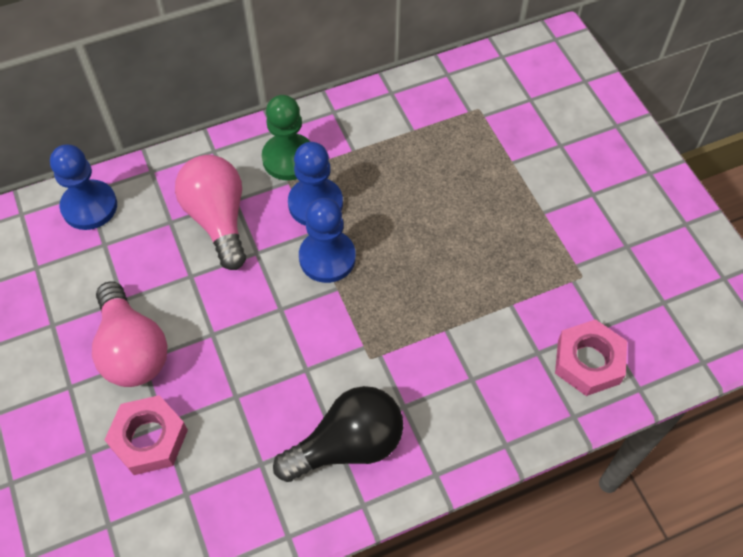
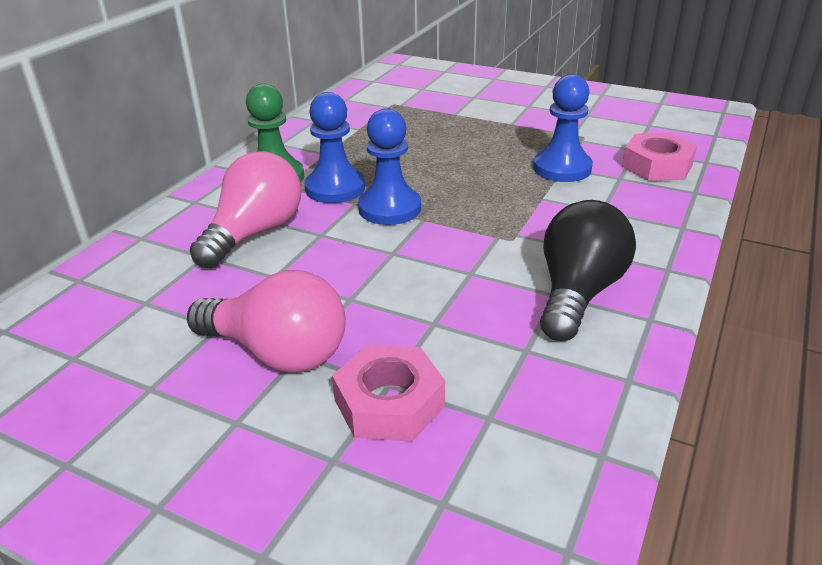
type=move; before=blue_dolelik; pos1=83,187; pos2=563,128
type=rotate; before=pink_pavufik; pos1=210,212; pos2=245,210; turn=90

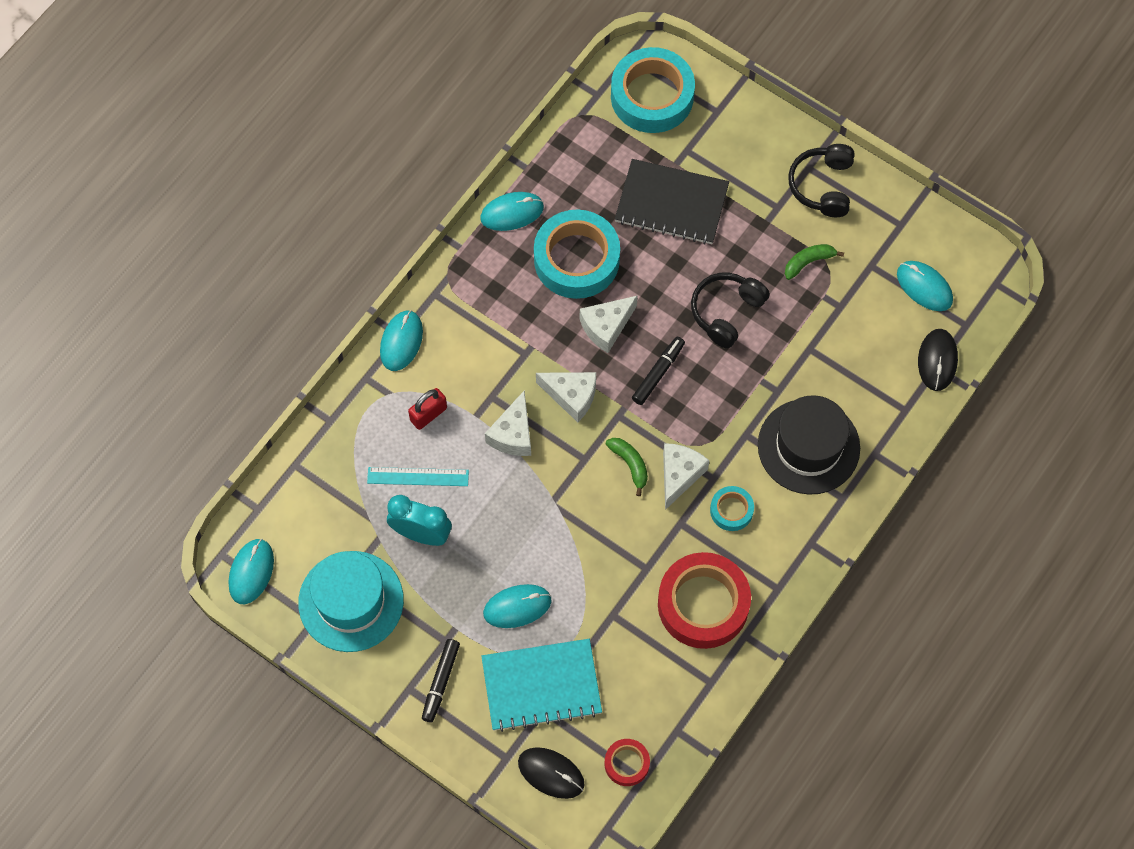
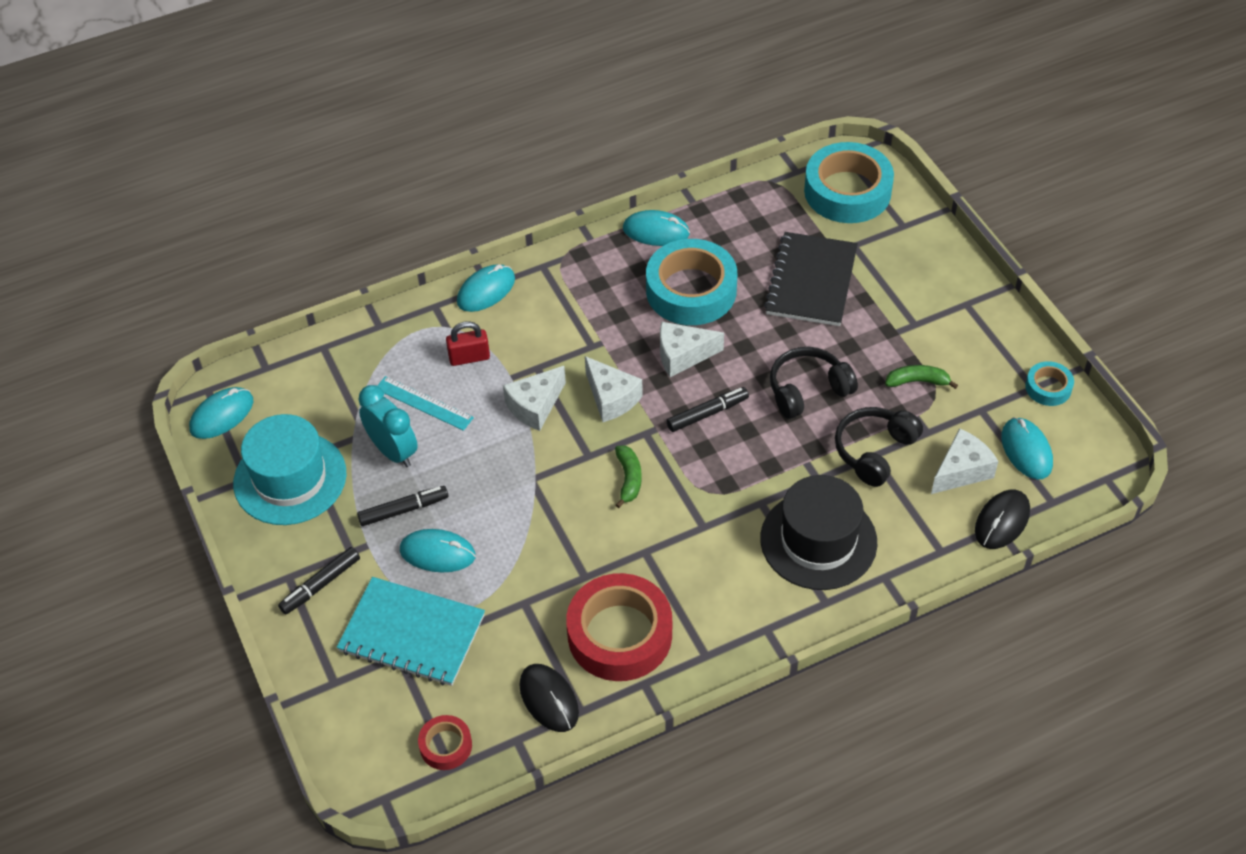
type=insert; after=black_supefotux; pos2=403,506
type=move; before=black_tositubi; pos1=551,773; pos2=549,698
type=move; before=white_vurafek; pos1=686,476; pos2=964,461
type=move; before=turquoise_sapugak; pos1=732,508; pos2=1049,383
type=move; before=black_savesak; pos1=821,180; pos2=879,447
type=rotate; before=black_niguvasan; pos1=672,201; pos2=811,279; turn=60

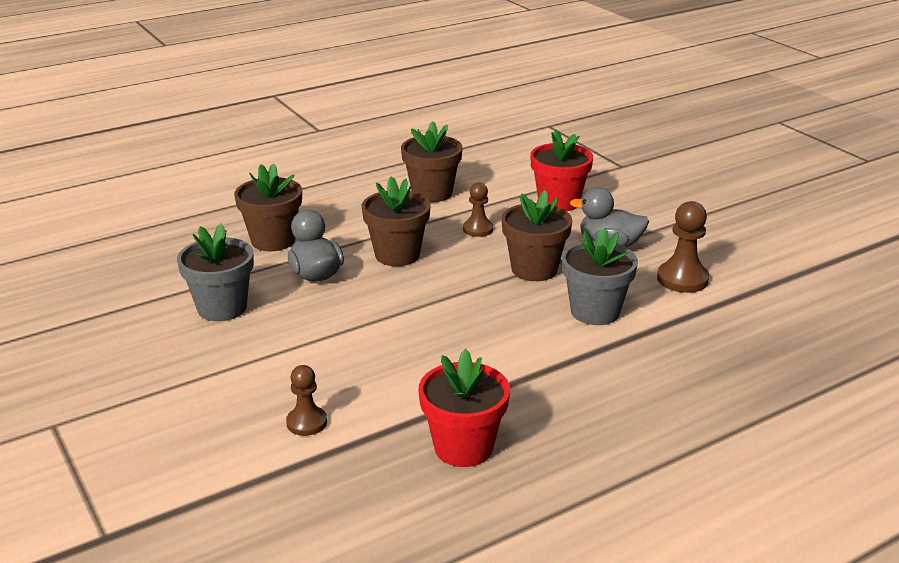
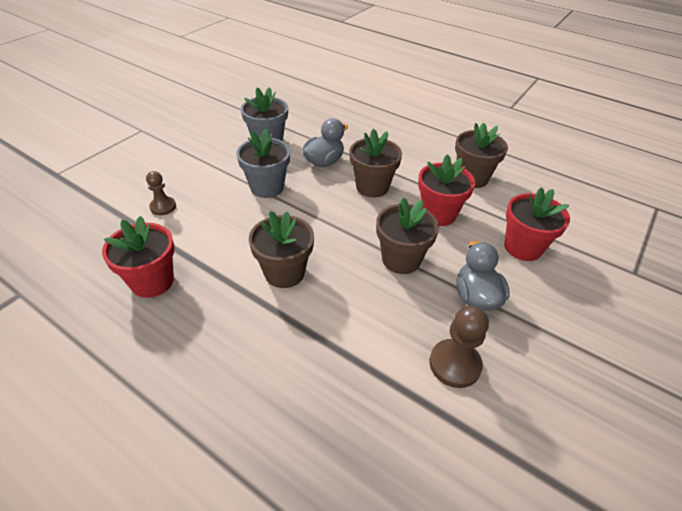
type=move; before=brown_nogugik; pos1=268,207; pos2=281,249
type=move; before=grey_nogugik; pos1=600,276; pos2=263,163
type=replace; before=brown_dolelik; after=red_nogugik; pos1=478,209; pos2=446,190

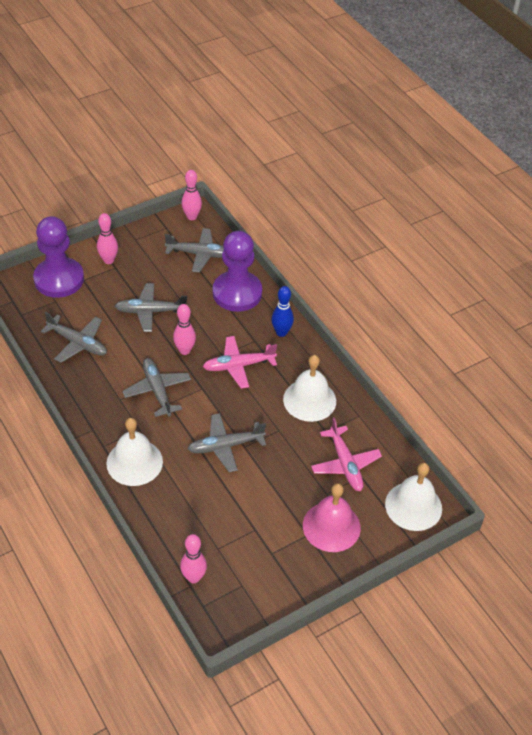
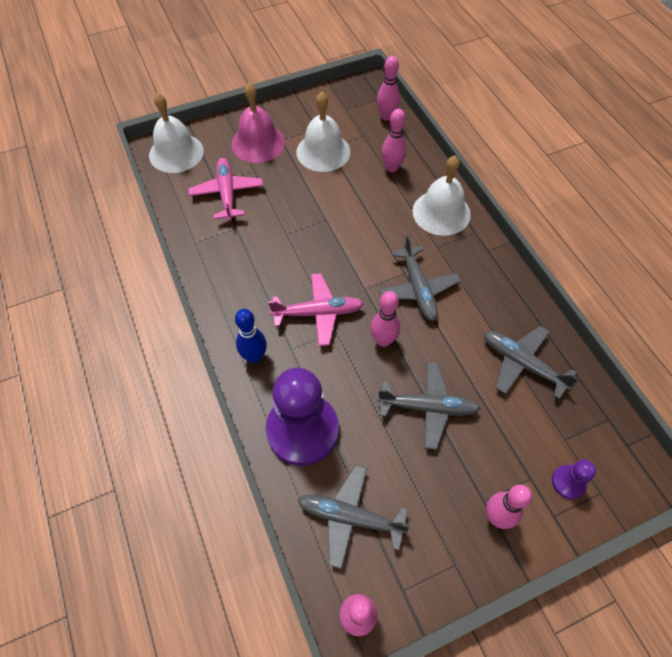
type=delete; before=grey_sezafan; pos1=227,442
type=insert; after=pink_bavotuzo; pos2=394,140
type=move; before=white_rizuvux; pos1=309,388; pos2=323,132
type=resize; before=purple_dolelik; pos1=58,257; pos2=574,479; scale=0.44

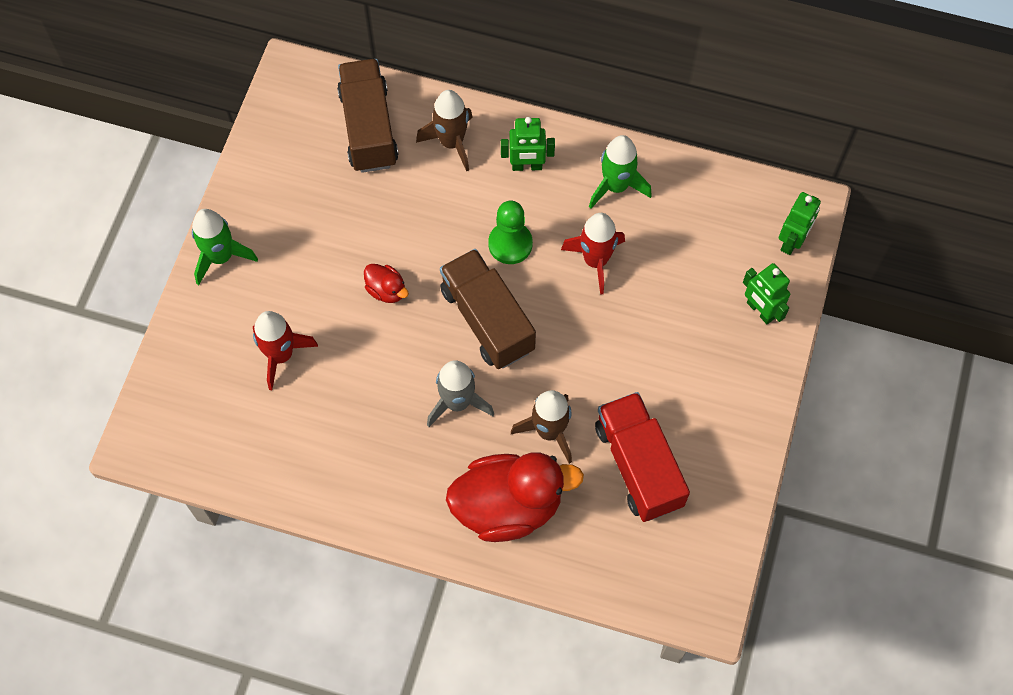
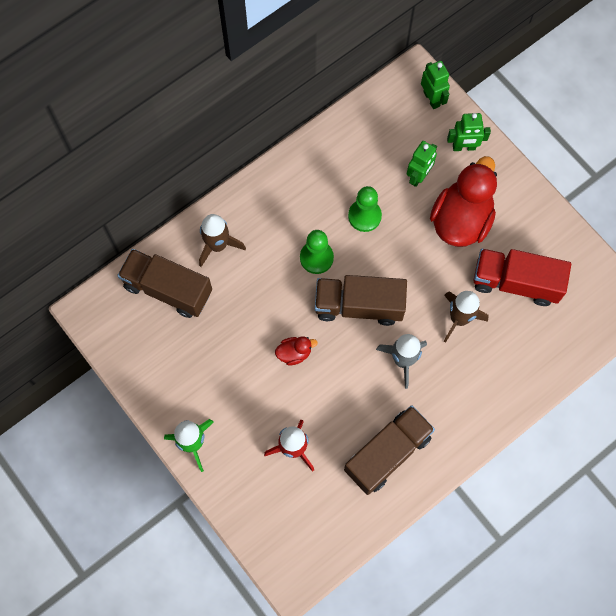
type=delete; before=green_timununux; pos1=620,172
type=insert; after=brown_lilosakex; pos2=389,450
type=move; before=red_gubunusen; pos1=515,497; pos2=463,201
type=move; before=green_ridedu; pos1=528,144; pos2=422,164
type=replace; before=red_timununux; after=green_dolelik; pos1=593,254; pos2=365,209

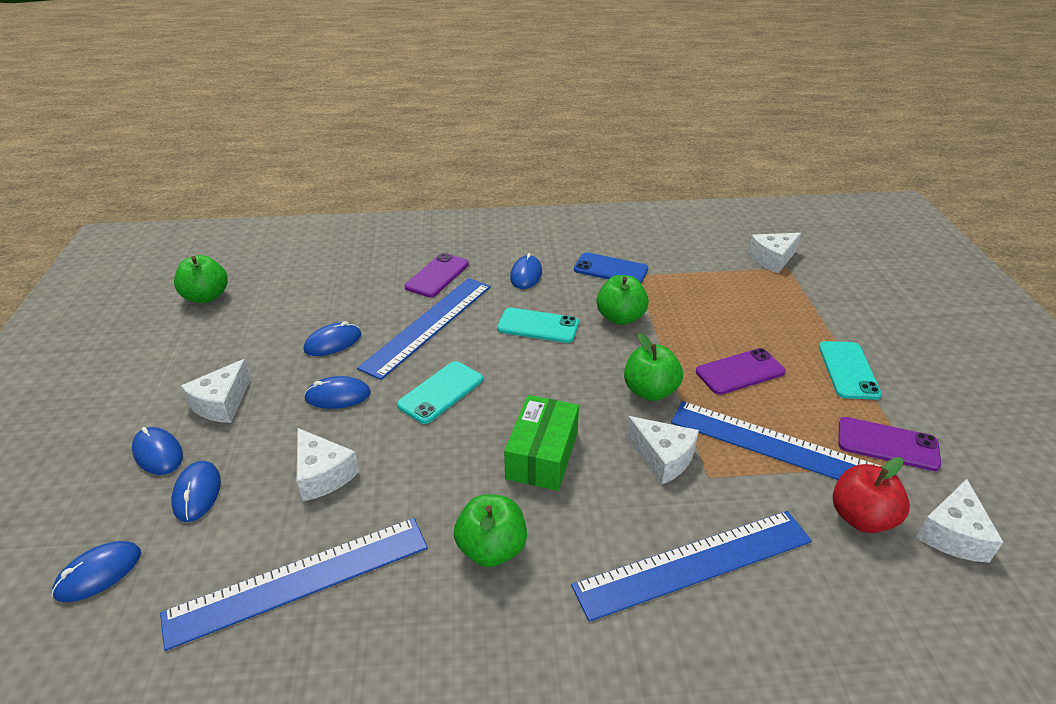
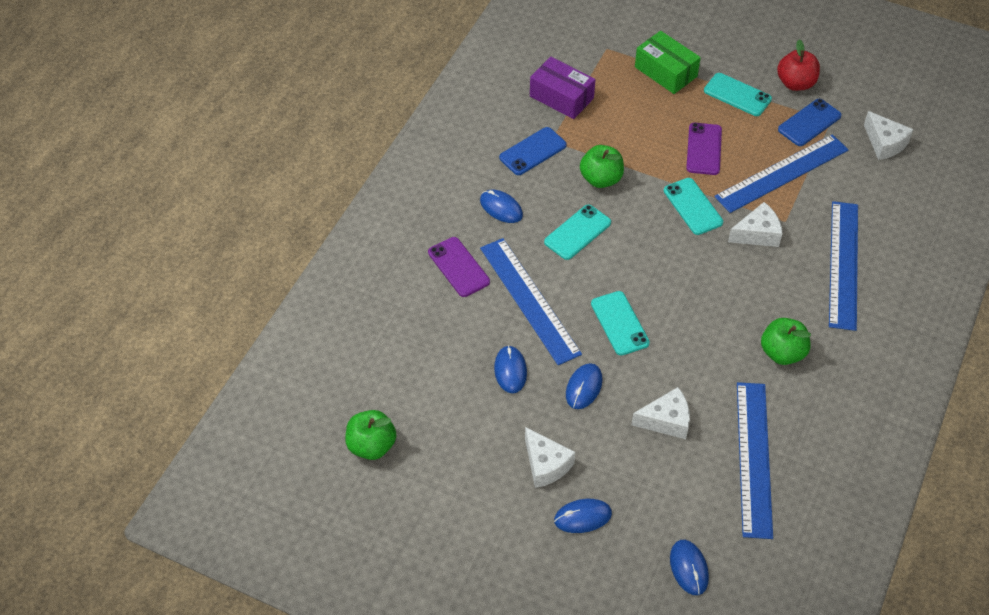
type=delete; before=blue_tositubi; pos1=196,491
type=delete; before=white_vurafek; pos1=774,253
type=insert; after=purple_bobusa; pos2=563,88
type=move; before=green_bobusa; pos1=541,443; pos2=668,62
type=move; before=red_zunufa; pos1=871,495; pos2=798,65
type=replace; before=green_zunufa; after=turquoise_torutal; pos1=653,367; pos2=693,206
type=recolor; before=purple_torutal; after=blue_torutal; pos1=889,444; pos2=810,122

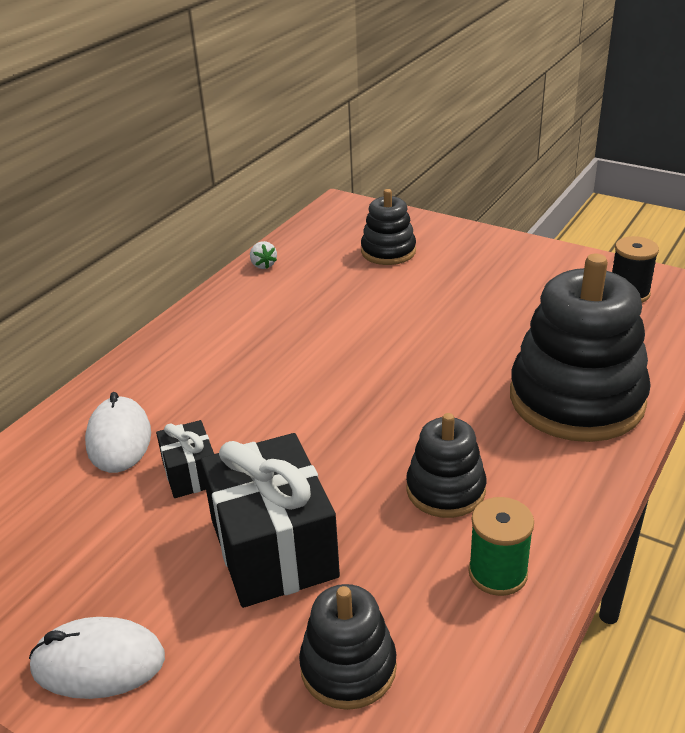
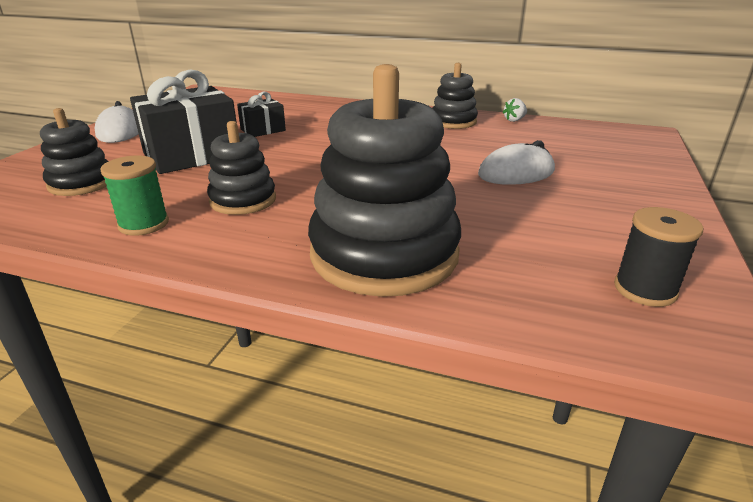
type=move; before=white_tositubi; pos1=118,432; pos2=516,162
type=move; before=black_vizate; pos1=388,227; pos2=455,96

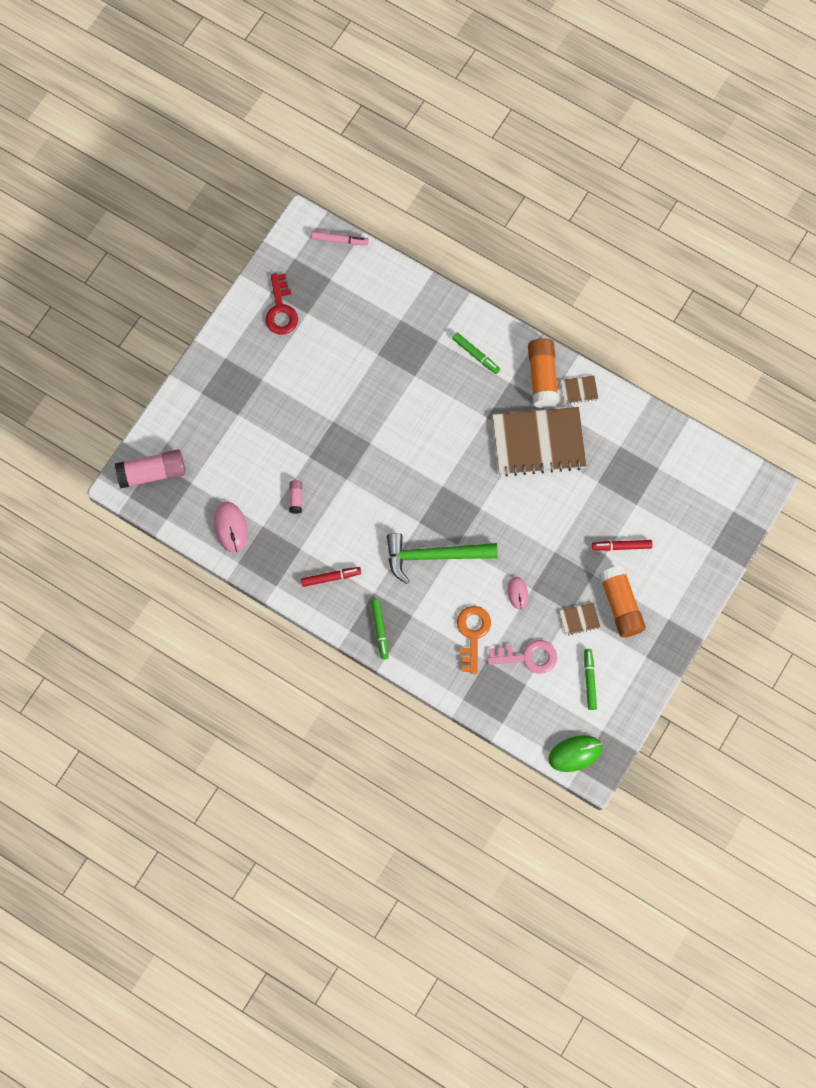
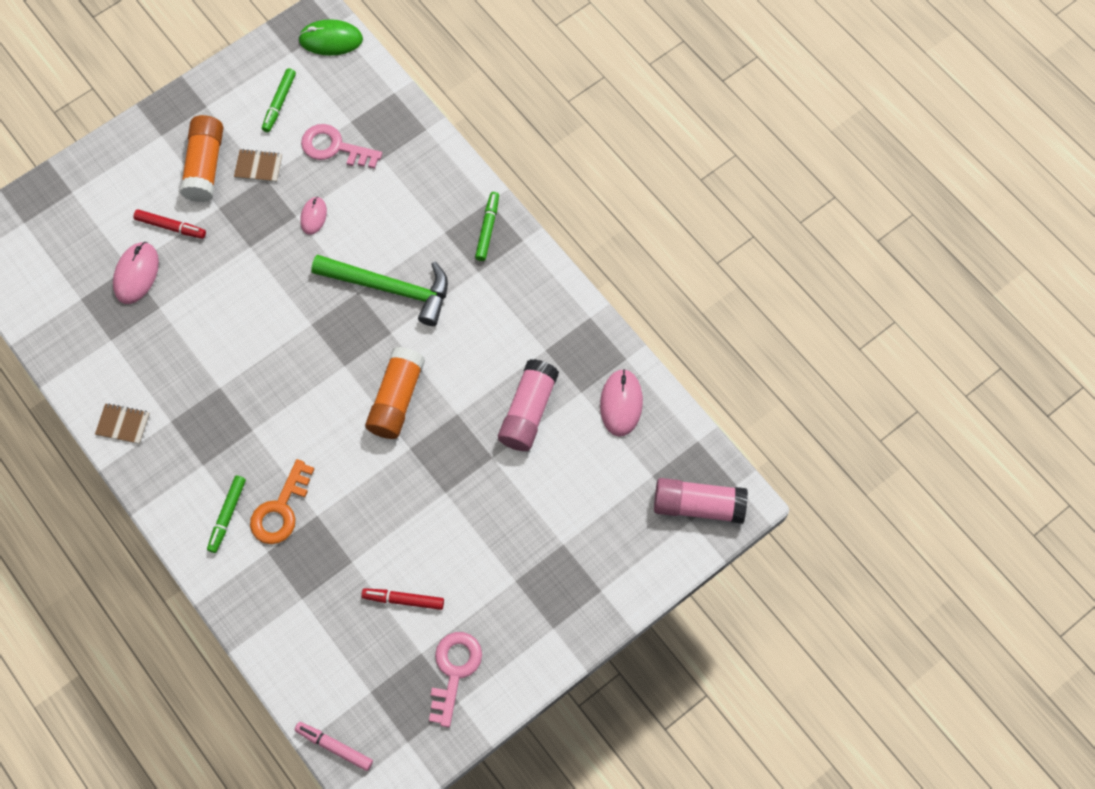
type=delete; before=brown_niguvasan; pos1=539,442
type=insert; after=pink_tositubi; pos2=136,273
type=move; before=red_supefotux; pos1=331,577; pos2=402,599
type=move; before=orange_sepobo; pos1=474,640; pos2=282,501
type=move; before=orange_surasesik; pos1=543,373; pos2=395,393
type=recolor; before=red_sepobo; after=pink_sepobo; pos1=281,303; pos2=455,679
type=rotate; before=green_supefotux; pos1=476,353; pos2=226,514; turn=-135
type=resize; before=pink_surasesik; pos1=295,497; pos2=528,405; scale=2.1

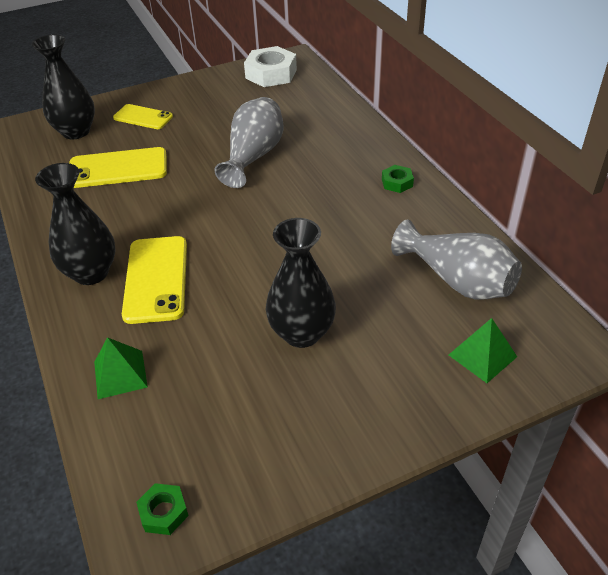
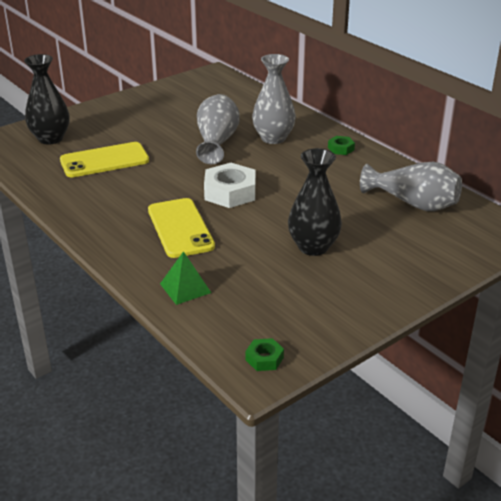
type=delete; before=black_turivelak; pos1=75,224
type=delete; before=yellow_torutal; pos1=143,116
type=delete; before=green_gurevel; pos1=483,350
type=insert; after=grey_turivelak; pos2=274,99
type=move; before=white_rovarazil; pos1=270,66; pos2=229,185

